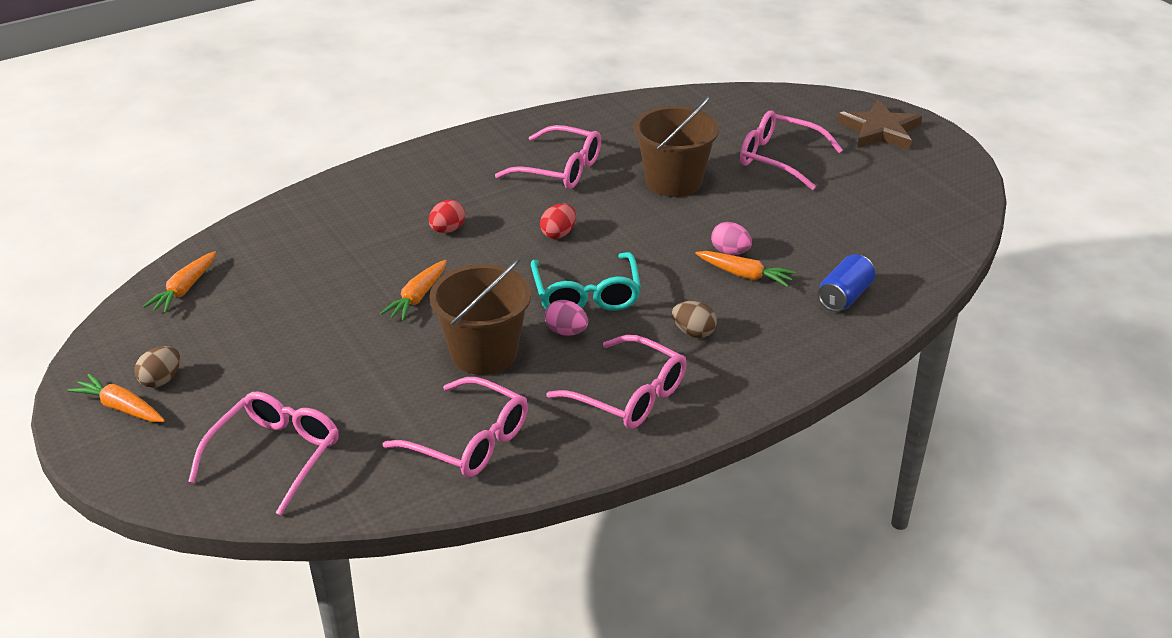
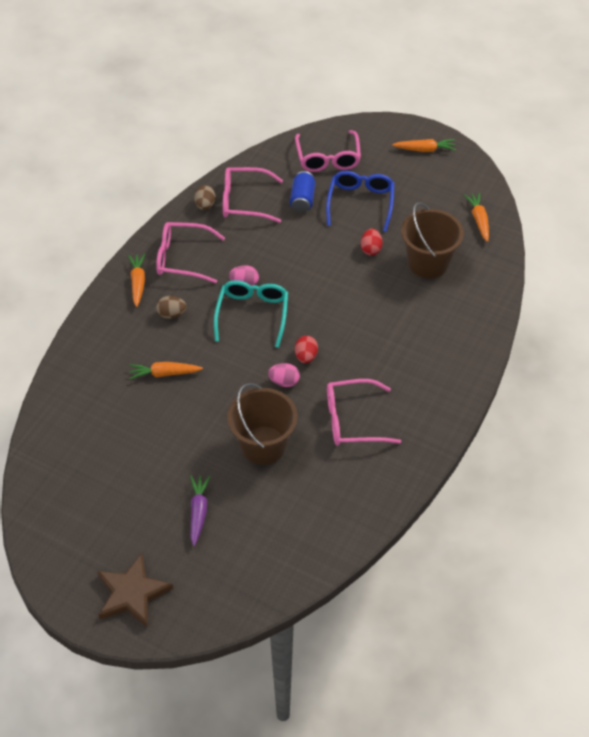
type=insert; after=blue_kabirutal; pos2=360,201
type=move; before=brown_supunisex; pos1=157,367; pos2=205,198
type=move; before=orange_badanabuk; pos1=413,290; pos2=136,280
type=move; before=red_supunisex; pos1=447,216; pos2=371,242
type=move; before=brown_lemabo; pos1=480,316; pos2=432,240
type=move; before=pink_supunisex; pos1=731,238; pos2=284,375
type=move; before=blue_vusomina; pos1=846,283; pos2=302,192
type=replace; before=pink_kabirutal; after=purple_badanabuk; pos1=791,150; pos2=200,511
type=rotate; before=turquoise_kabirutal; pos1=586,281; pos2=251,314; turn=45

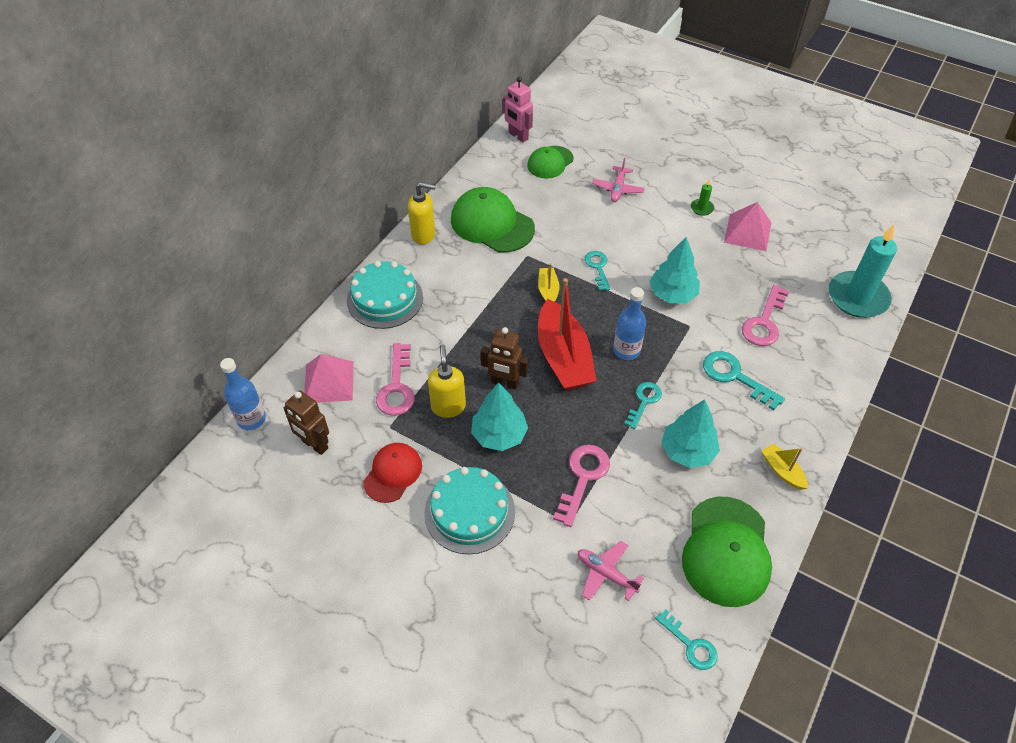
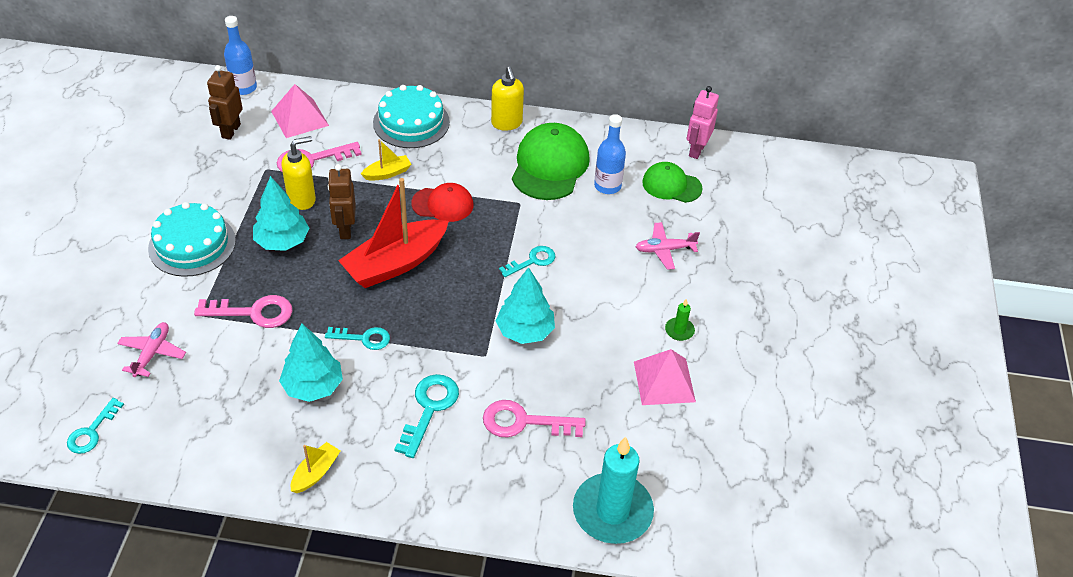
type=delete; before=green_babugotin; pos1=727,552
type=move; before=red_babugotin; pos1=392,473; pos2=442,202
type=move; before=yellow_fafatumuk; pos1=549,282; pos2=386,160
type=move; before=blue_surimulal; pos1=629,323; pos2=610,154

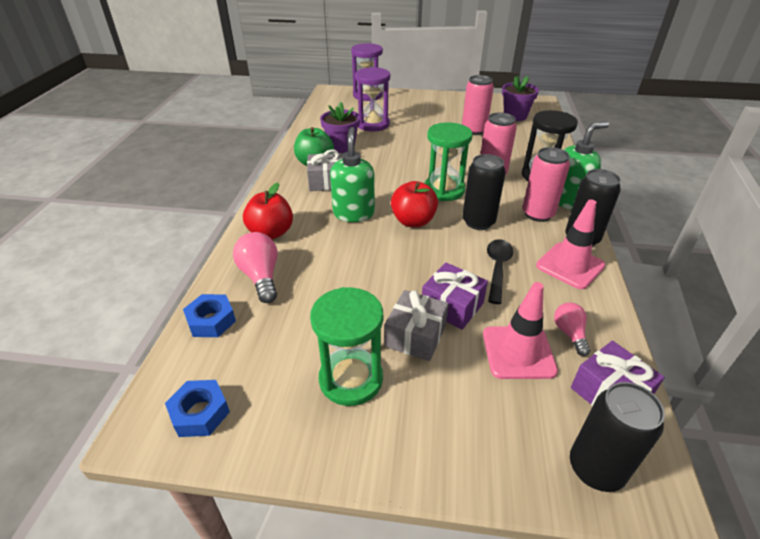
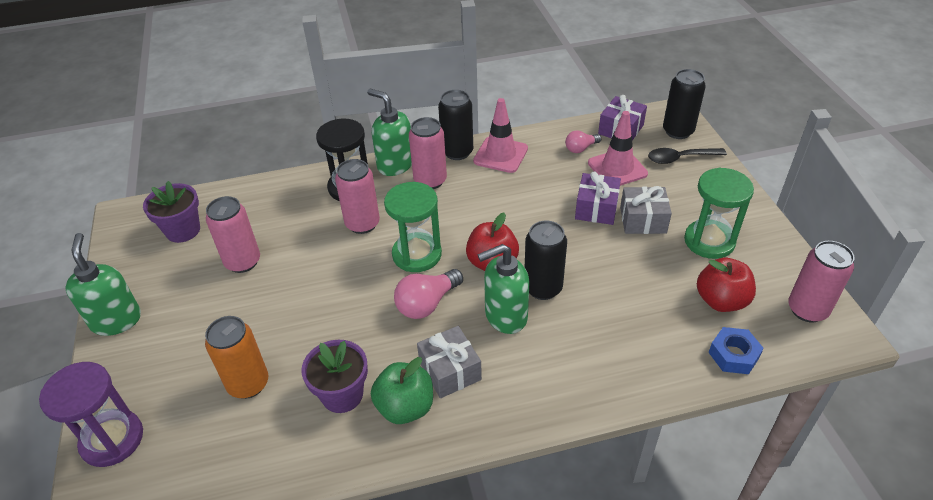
type=insert; after=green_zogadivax; pos2=103,284
type=move; before=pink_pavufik; pos1=255,267; pos2=428,294
type=move; before=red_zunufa; pos1=268,211; pos2=726,285
type=move; before=black_vusomina; pos1=484,192; pos2=546,260
type=move; before=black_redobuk; pos1=500,271; pos2=687,156
type=replace; before=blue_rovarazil; after=pink_vusomina; pos1=197,408; pos2=821,281
type=replace; before=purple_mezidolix; after=orange_vusomina; pos1=372,99; pos2=236,357

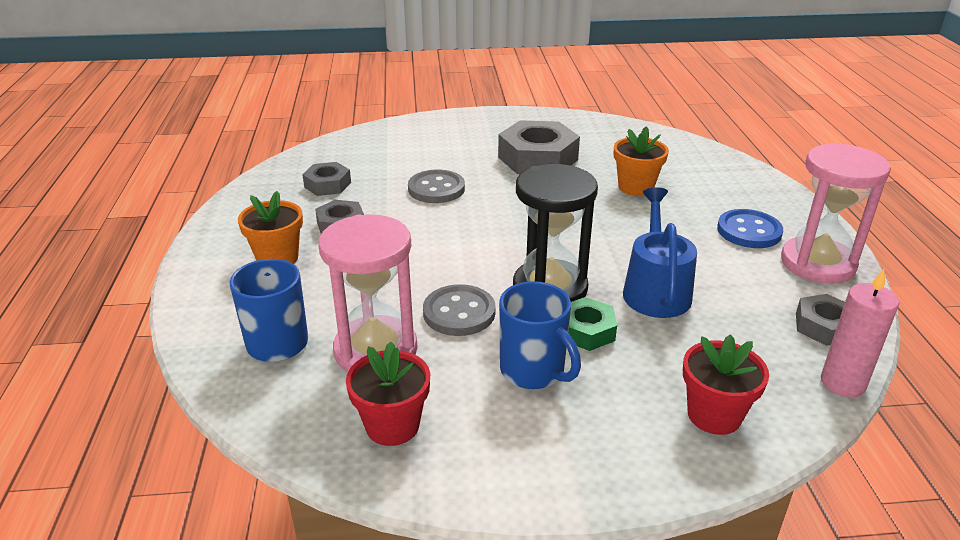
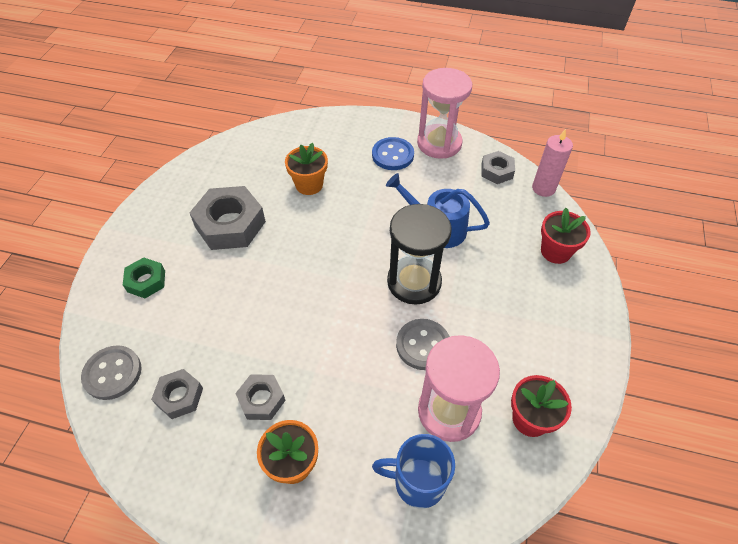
type=delete; before=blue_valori; pos1=540,335
type=move; before=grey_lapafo; pos1=436,186; pos2=111,372
type=move; before=green_rovarazil; pos1=592,324; pos2=144,277

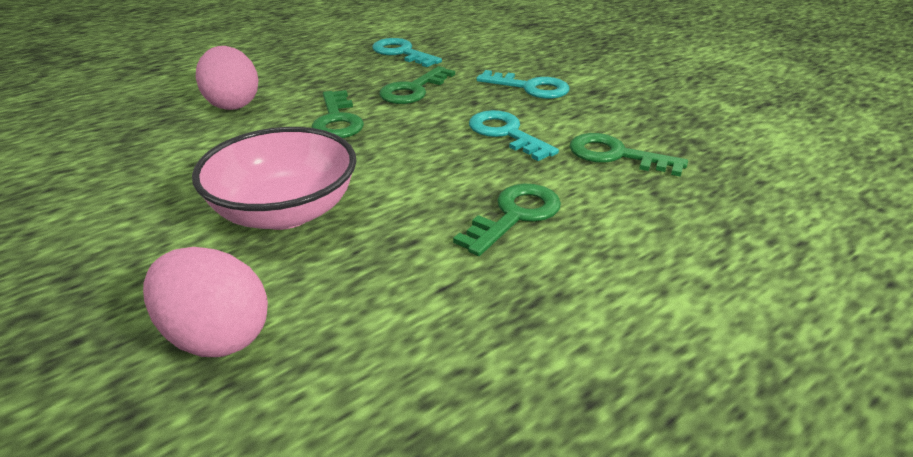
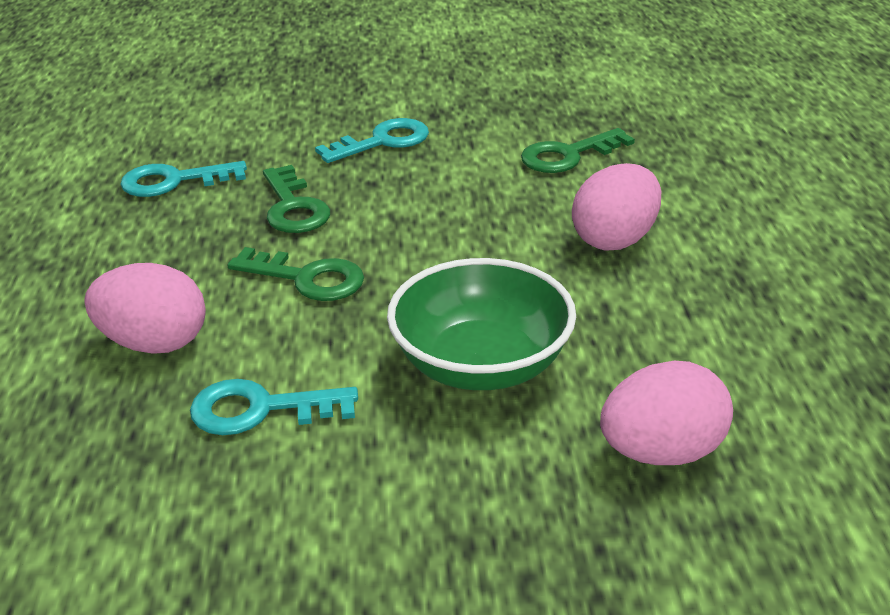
type=move; before=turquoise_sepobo; pos1=514,135; pos2=274,407
type=replace; before=green_sepobo; after=pink_supunisex; pos1=507,220; pos2=616,206
type=recolor; before=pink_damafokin; after=green_damafokin; pos1=274,178; pos2=481,324

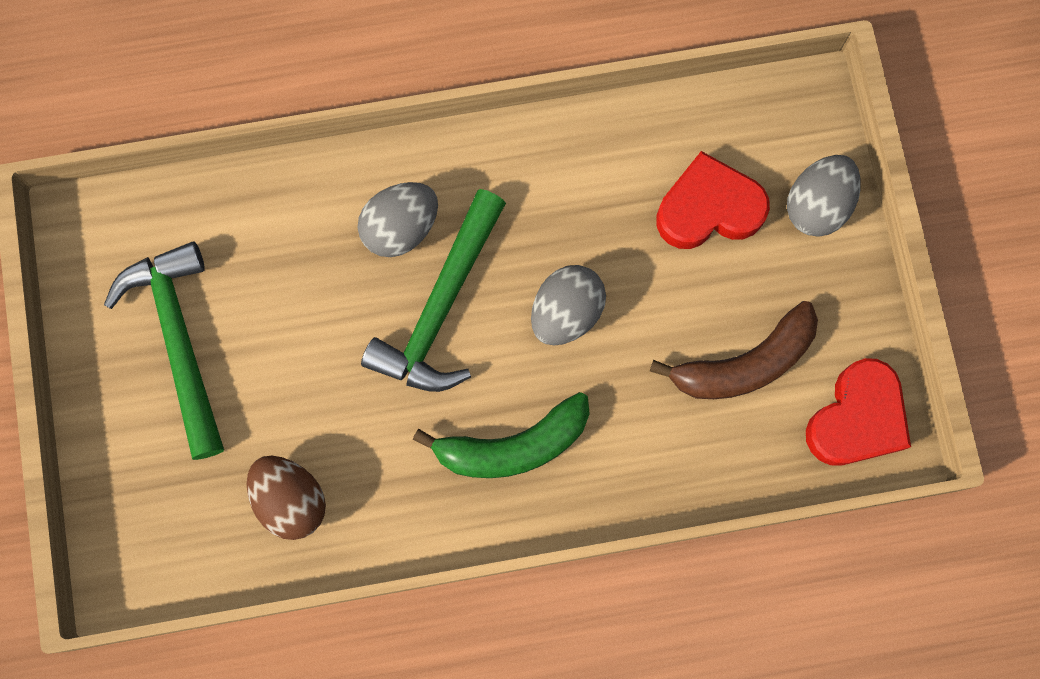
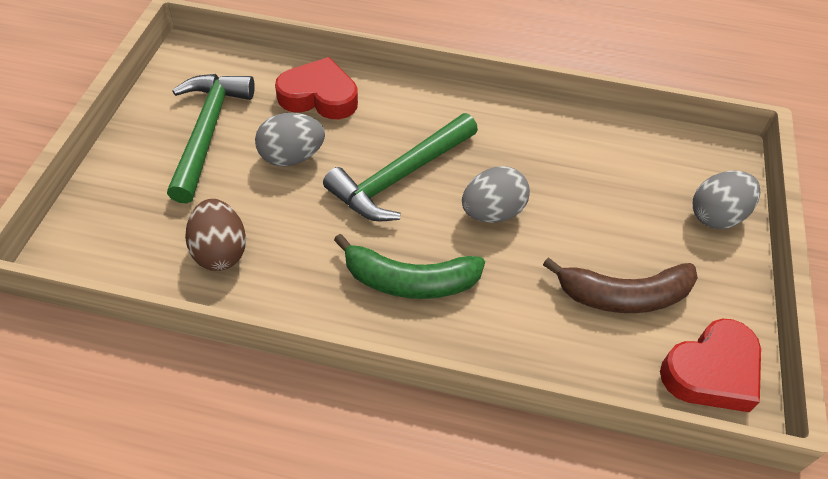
type=move; before=grey_supunisex; pos1=398,219; pos2=290,139
type=move; before=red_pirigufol; pos1=713,200; pos2=316,88

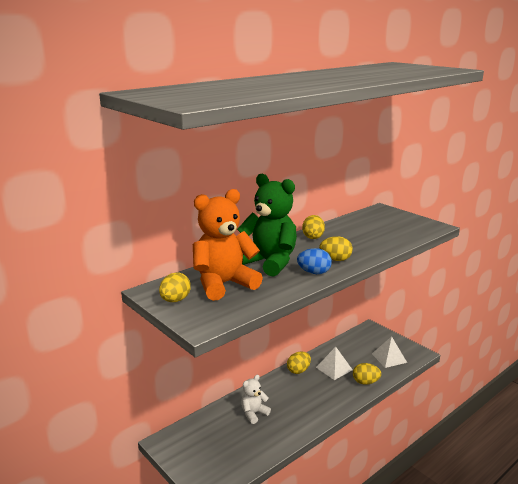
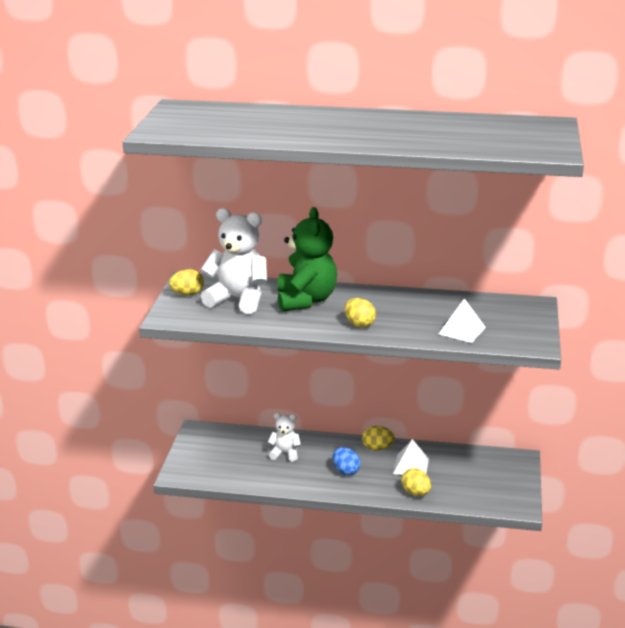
type=delete; before=yellow_supunisex; pos1=313,227
type=move; before=blue_supunisex; pos1=314,261; pos2=346,461
type=move; before=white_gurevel; pos1=389,352; pos2=462,320
type=recolor; before=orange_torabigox; after=white_torabigox; pos1=228,245; pos2=234,261

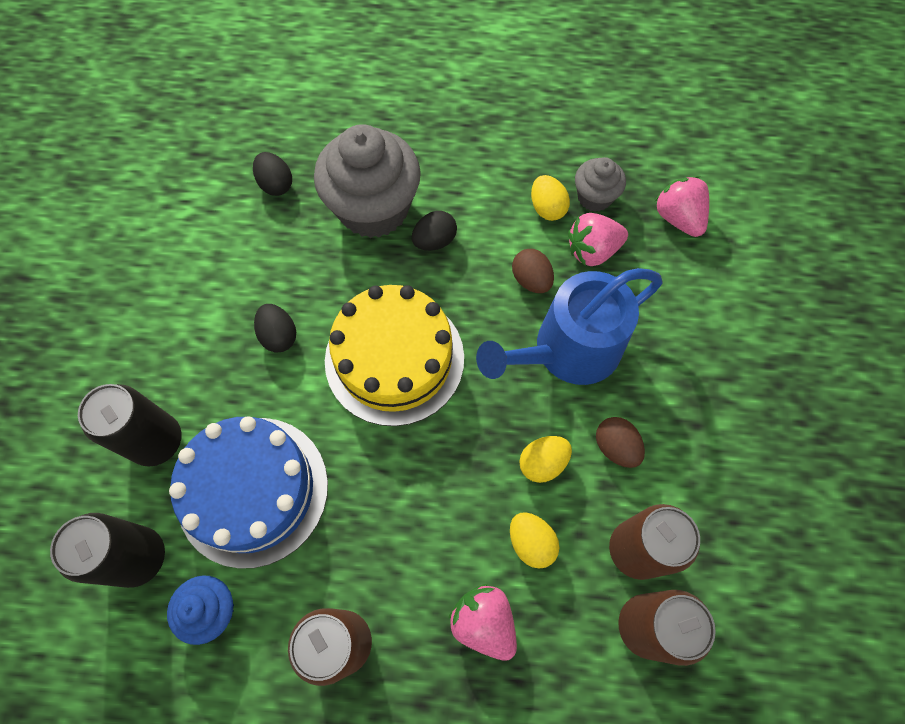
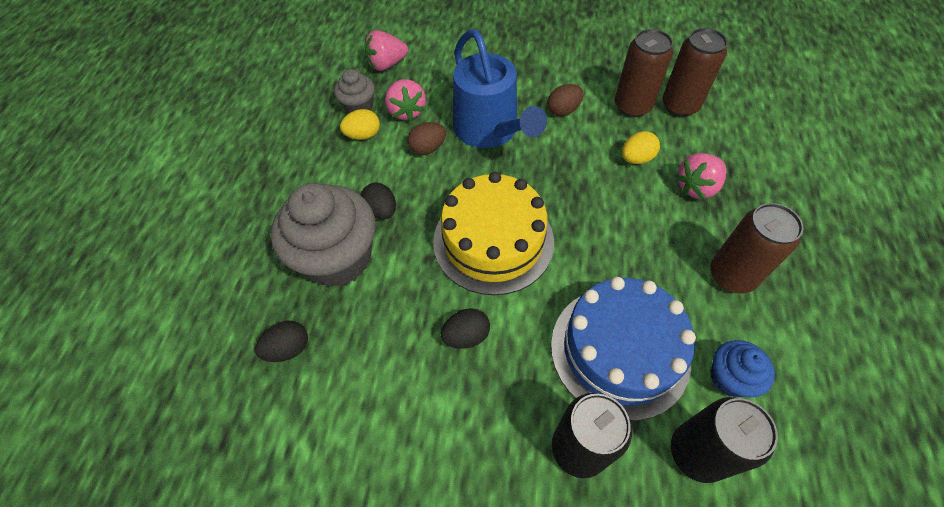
type=delete; before=yellow_supunisex; pos1=545,459

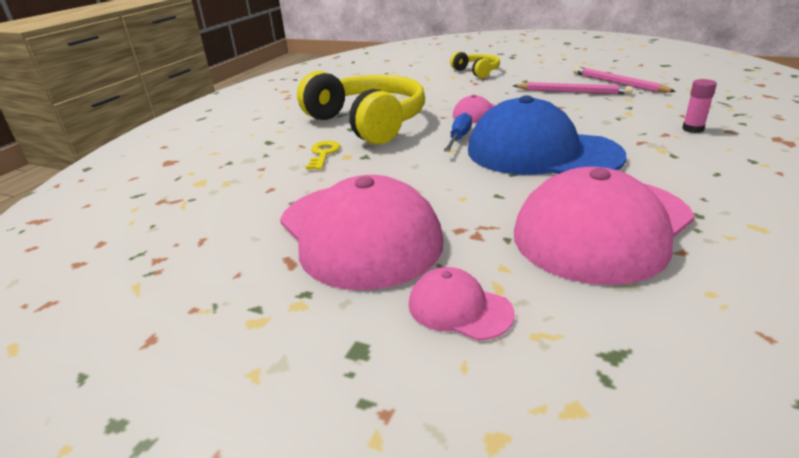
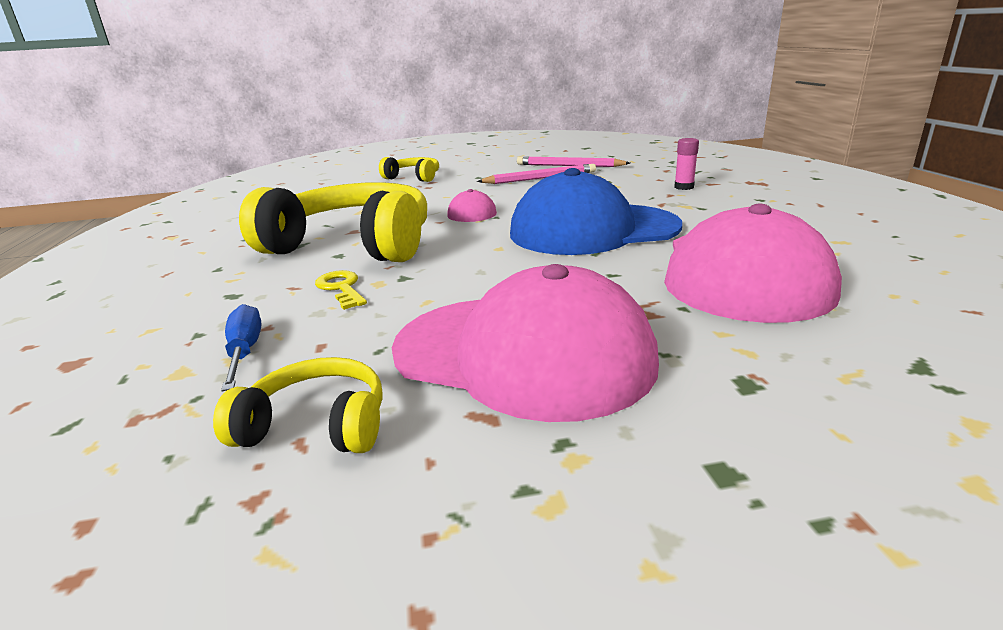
type=delete; before=pink_babugotin; pos1=462,304
type=insert; after=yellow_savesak; pos2=298,405
type=move; before=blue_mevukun; pos1=458,132; pos2=241,347

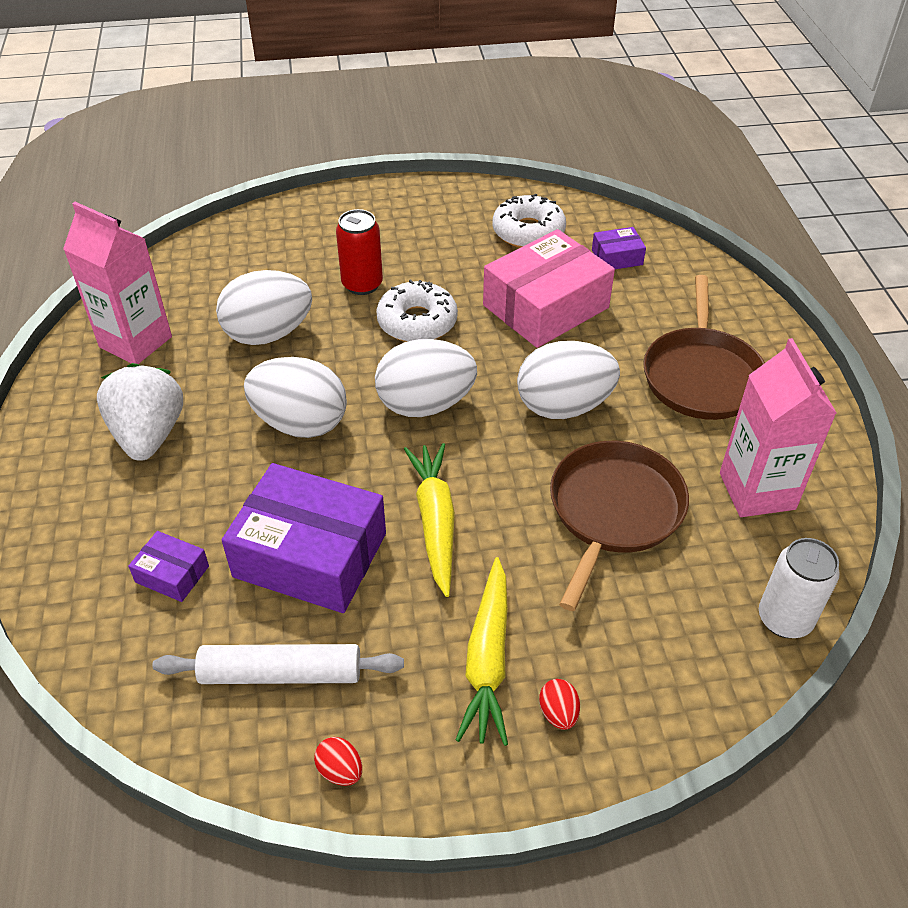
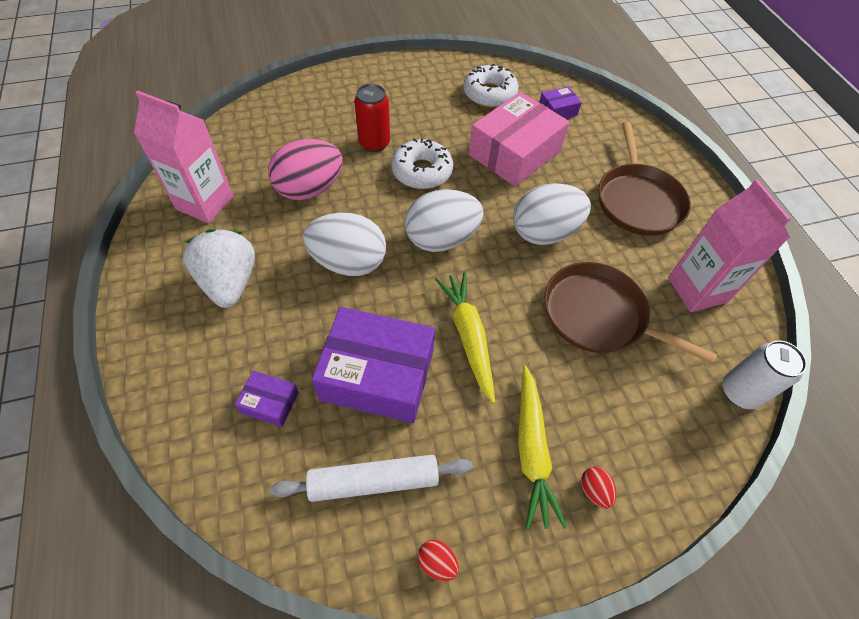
type=recolor; before=white_supunisex; after=pink_supunisex; pos1=264,307; pos2=305,169
type=rotate; before=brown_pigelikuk; pos1=619,526; pos2=630,313; turn=-75

